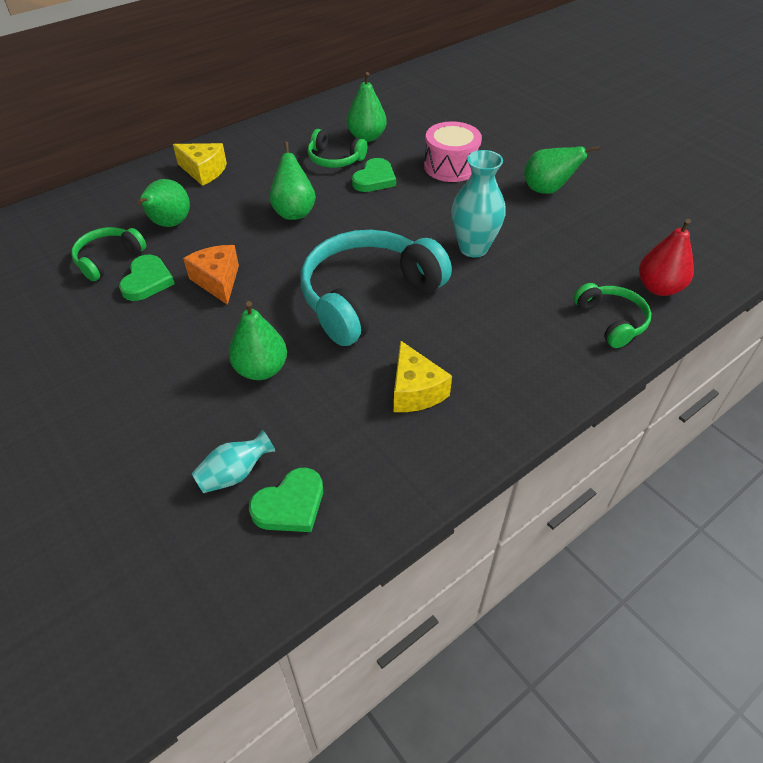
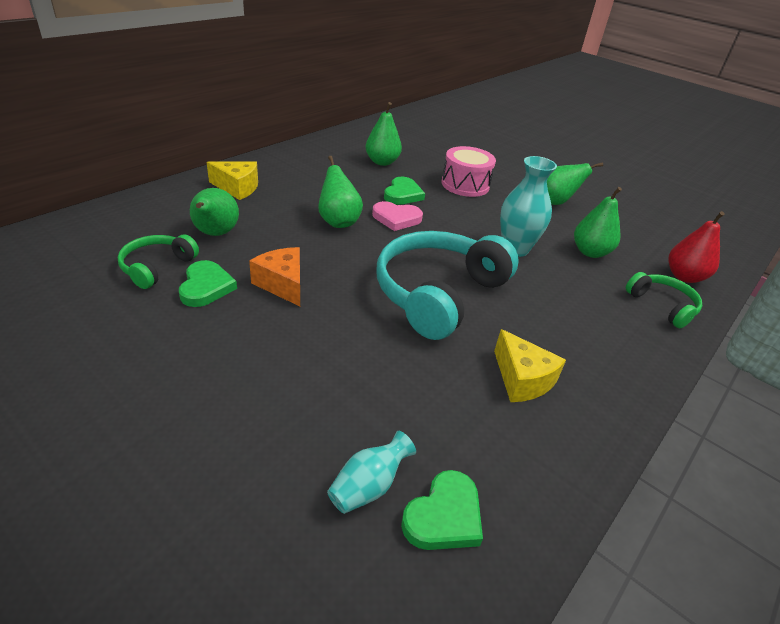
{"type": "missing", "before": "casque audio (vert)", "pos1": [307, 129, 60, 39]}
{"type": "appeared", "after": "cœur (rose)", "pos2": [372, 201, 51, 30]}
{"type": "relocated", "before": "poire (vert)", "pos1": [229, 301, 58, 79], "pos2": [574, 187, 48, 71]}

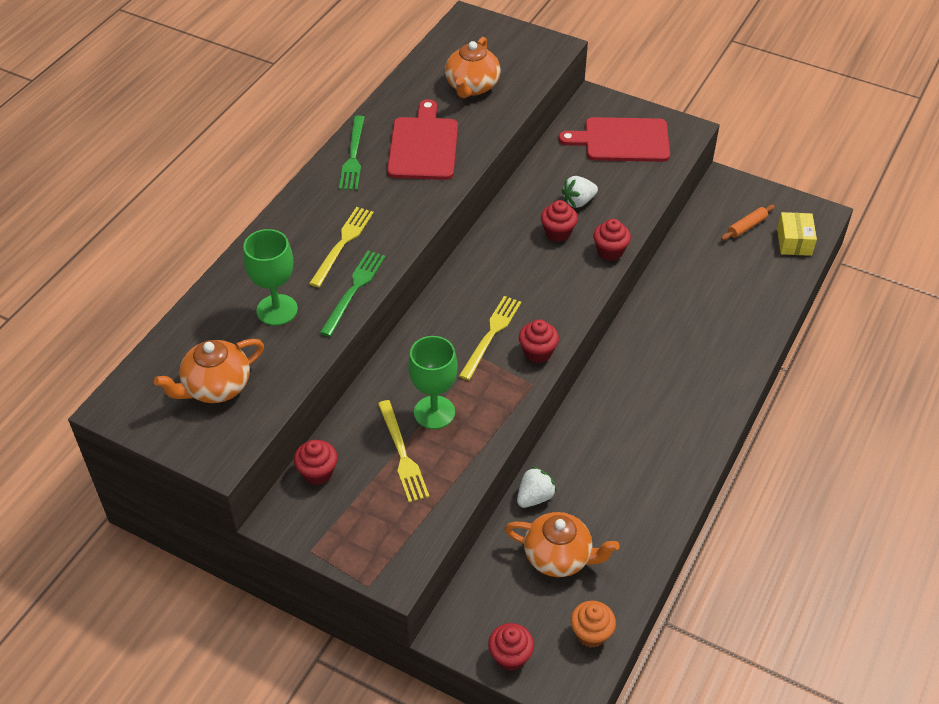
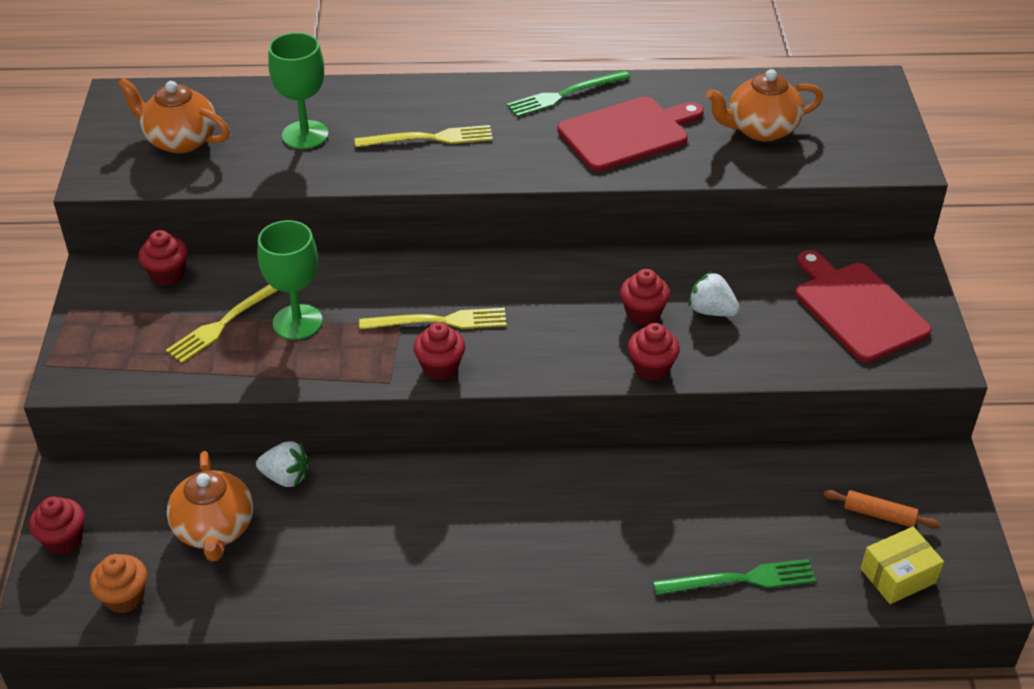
{"type": "relocated", "before": "fourchette (vert)", "pos1": [320, 251, 66, 86], "pos2": [653, 559, 163, 36]}

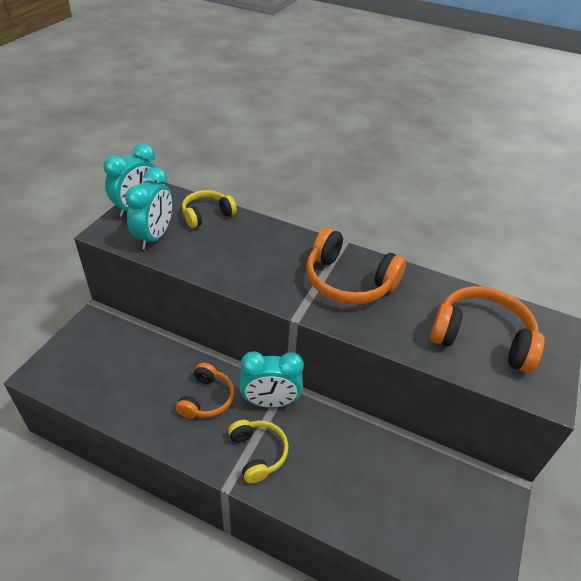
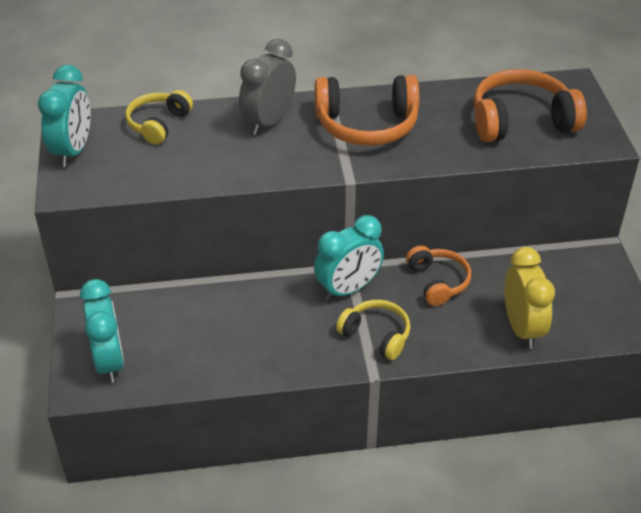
{"type": "appeared", "after": "réveil (gris)", "pos2": [239, 39, 57, 96]}
{"type": "appeared", "after": "réveil (jaune)", "pos2": [504, 247, 51, 102]}
{"type": "relocated", "before": "réveil (turquoise)", "pos1": [125, 167, 47, 83], "pos2": [80, 279, 44, 104]}
{"type": "relocated", "before": "casque audio (orange)", "pos1": [176, 363, 58, 56], "pos2": [406, 246, 65, 60]}

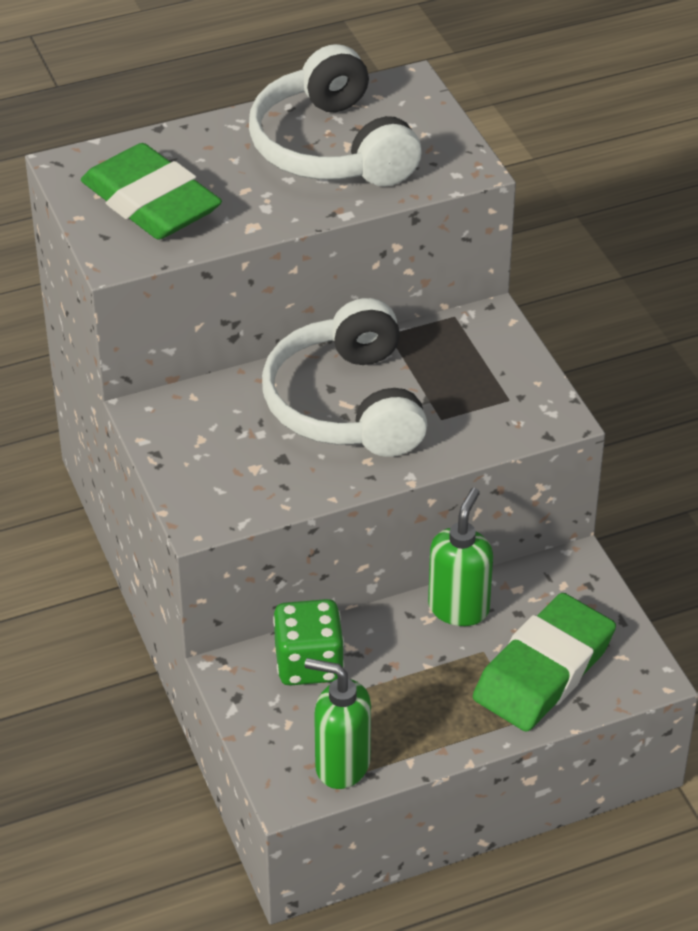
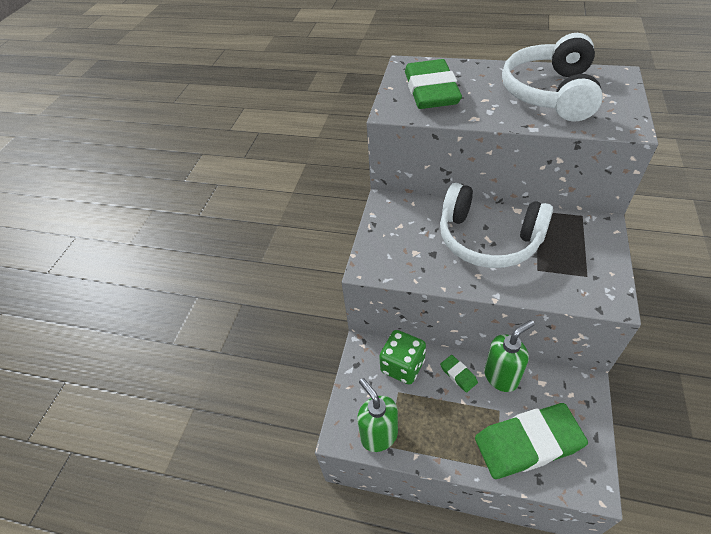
{"type": "appeared", "after": "gomme (vert)", "pos2": [440, 355, 38, 38]}
{"type": "spun", "before": "casque audio (blanc)", "pos1": [262, 298, 165, 159], "pos2": [440, 183, 113, 85], "turn": -90}

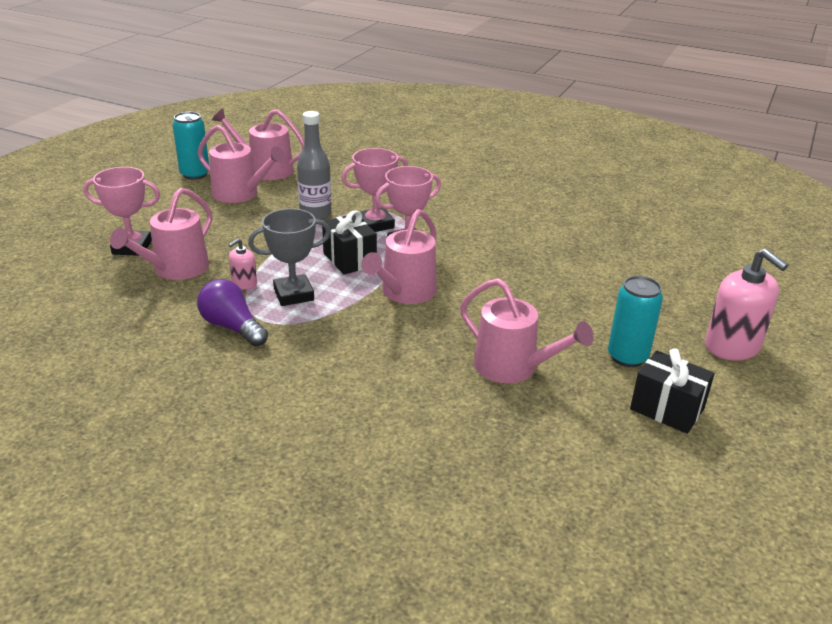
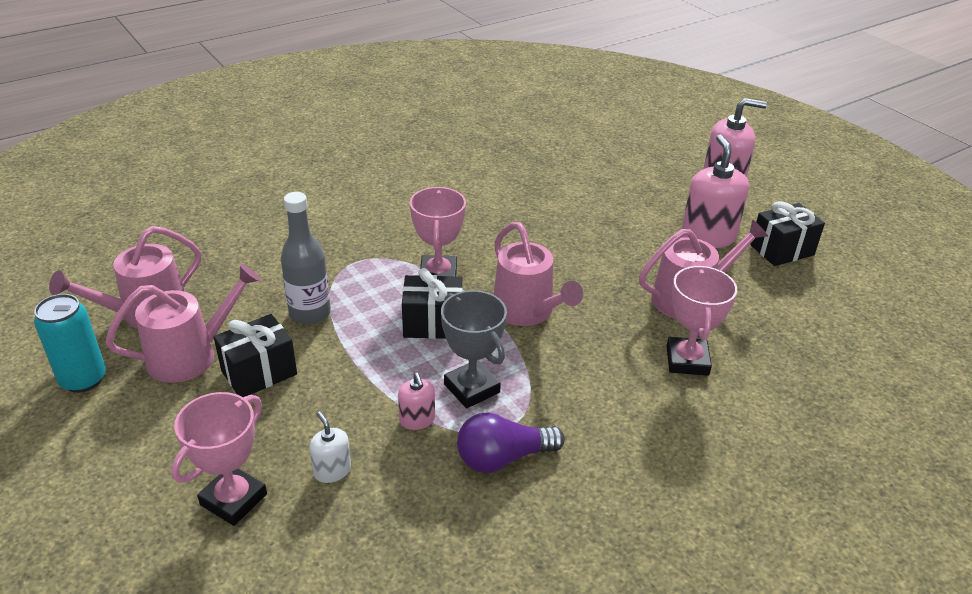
{"type": "appeared", "after": "cadeau (noir)", "pos2": [214, 314, 83, 83]}
{"type": "relocated", "before": "trophée (rose)", "pos1": [341, 148, 67, 84], "pos2": [666, 265, 71, 111]}
{"type": "exchanged", "before": "arrosoir (rose)", "after": "distributeur de savon (blanc)", "pos1": [110, 188, 102, 92], "pos2": [310, 411, 41, 72]}
{"type": "exchanged", "before": "canette (turquoise)", "after": "distributeur de savon (rose)", "pos1": [608, 276, 55, 91], "pos2": [682, 135, 67, 113]}
{"type": "spun", "before": "trophée (gris)", "pos1": [248, 208, 83, 98], "pos2": [441, 290, 66, 118], "turn": -45}

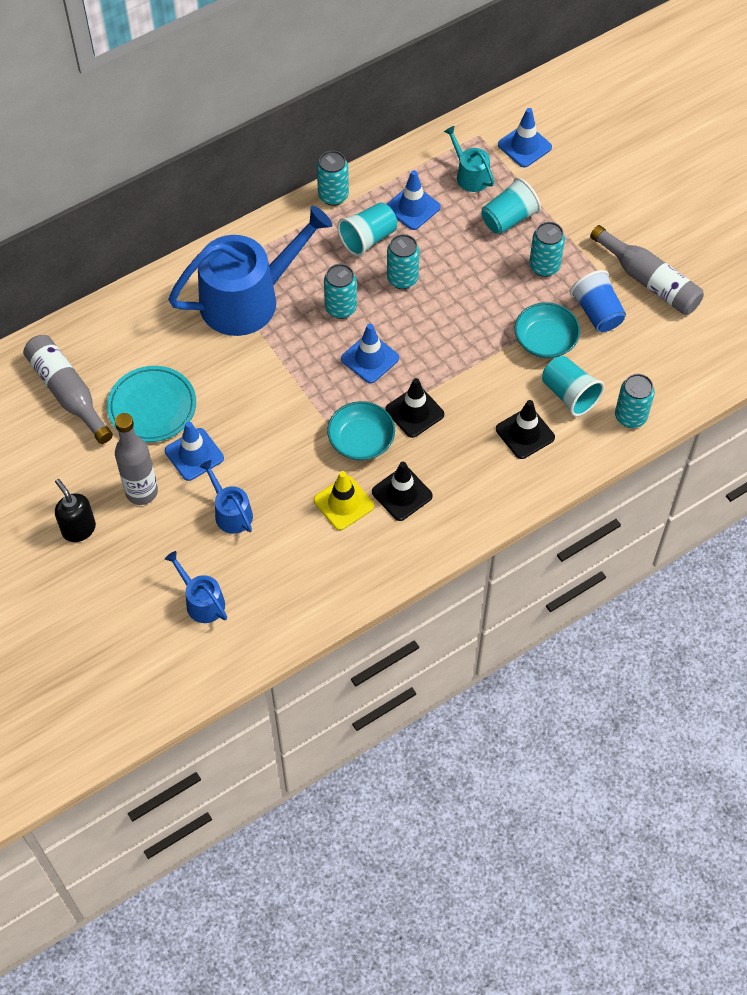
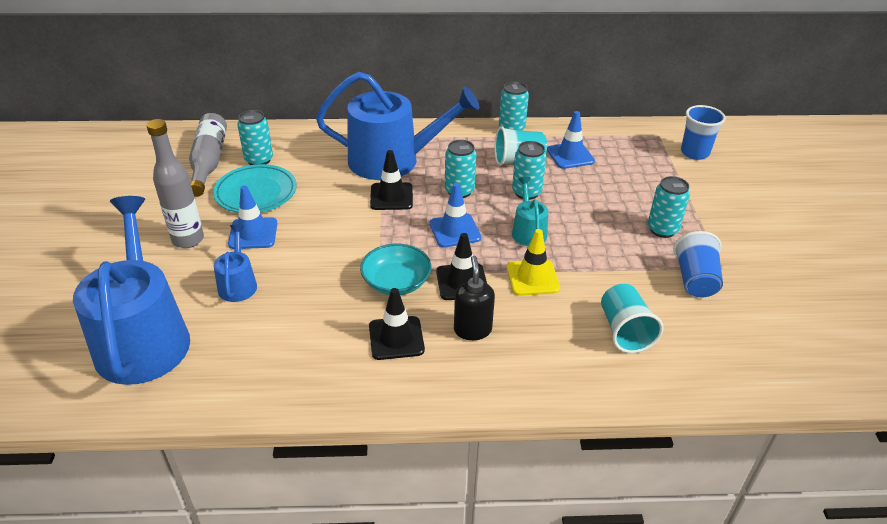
{"type": "missing", "before": "gobelet (turquoise)", "pos1": [481, 178, 60, 56]}
{"type": "missing", "before": "bol (turquoise)", "pos1": [515, 302, 65, 56]}
{"type": "missing", "before": "bouteille (gris)", "pos1": [590, 225, 114, 90]}
{"type": "relocated", "before": "distributeur de savon (noir)", "pos1": [55, 479, 41, 63], "pos2": [454, 256, 41, 84]}
{"type": "relocated", "before": "cône de chantier (jaune)", "pos1": [314, 471, 60, 59], "pos2": [507, 229, 53, 67]}
{"type": "relocated", "before": "arrosoir (turquoise)", "pos1": [444, 126, 51, 66], "pos2": [512, 177, 36, 69]}
{"type": "relocated", "before": "cône de chantier (noir)", "pos1": [496, 400, 59, 59], "pos2": [370, 150, 43, 60]}
{"type": "relocated", "before": "canette (turquoise)", "pos1": [615, 374, 40, 54], "pos2": [237, 110, 36, 55]}
{"type": "exchanged", "before": "cône de chantier (bleu)", "after": "gobelet (bleu)", "pos1": [498, 108, 54, 59], "pos2": [681, 105, 45, 55]}
{"type": "size", "before": "arrosoir (bleu)", "pos1": [165, 551, 62, 72], "pos2": [73, 196, 117, 189], "scale": 2.2}

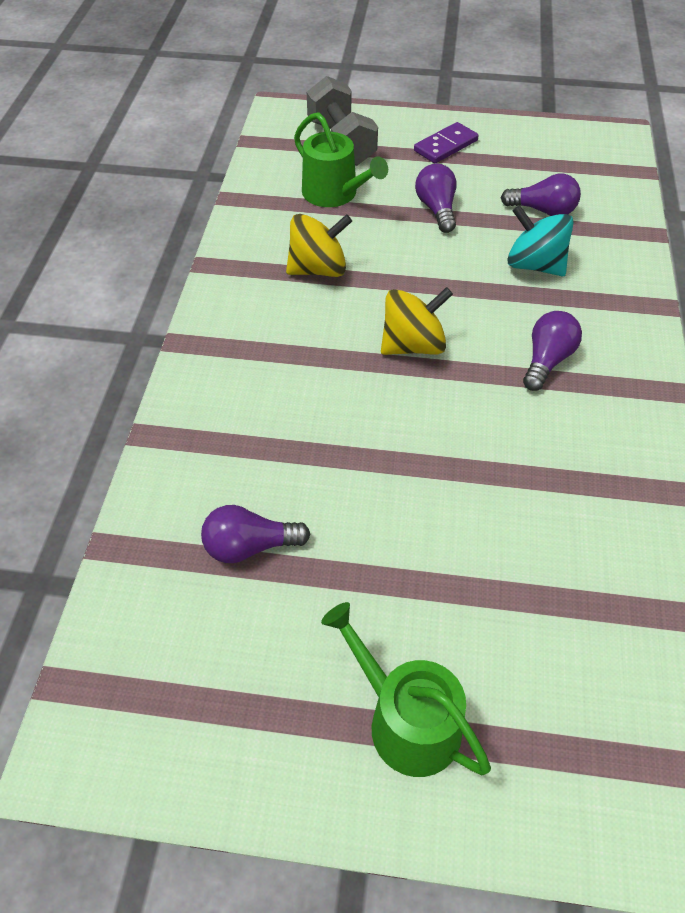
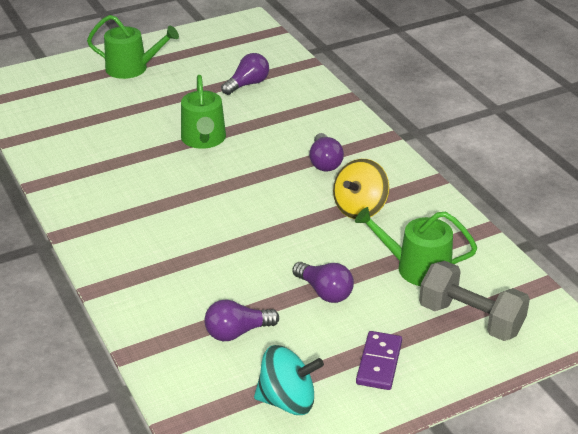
{"type": "missing", "before": "toupie (jaune)", "pos1": [381, 287, 72, 68]}
{"type": "appeared", "after": "arrosoir (vert)", "pos2": [181, 75, 45, 74]}
{"type": "relocated", "before": "toupie (turquoise)", "pos1": [507, 205, 66, 71], "pos2": [254, 345, 70, 70]}
{"type": "relocated", "before": "ampoule (violet)", "pos1": [523, 311, 59, 80], "pos2": [309, 133, 35, 39]}

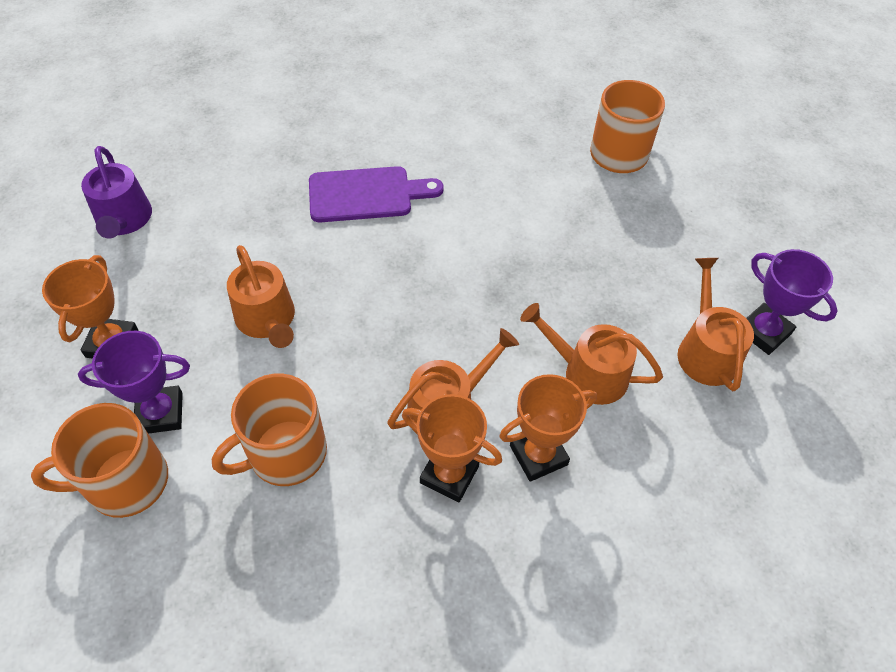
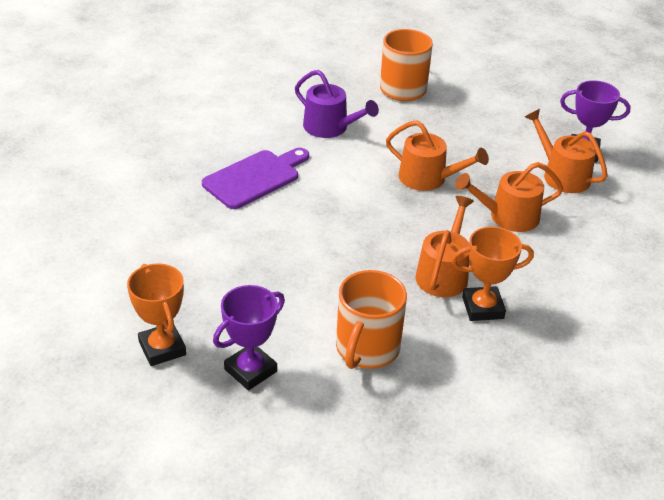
{"type": "missing", "before": "tasse (orange)", "pos1": [31, 403, 137, 115]}
{"type": "missing", "before": "trophée (orange)", "pos1": [499, 374, 98, 108]}
{"type": "relocated", "before": "arrosoir (violet)", "pos1": [81, 146, 71, 93], "pos2": [295, 70, 84, 68]}
{"type": "relocated", "before": "arrosoir (orange)", "pos1": [227, 245, 68, 103], "pos2": [386, 120, 103, 71]}

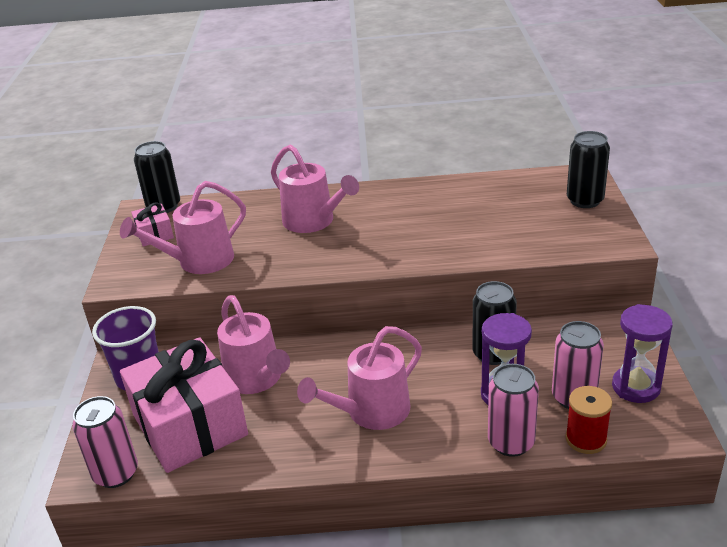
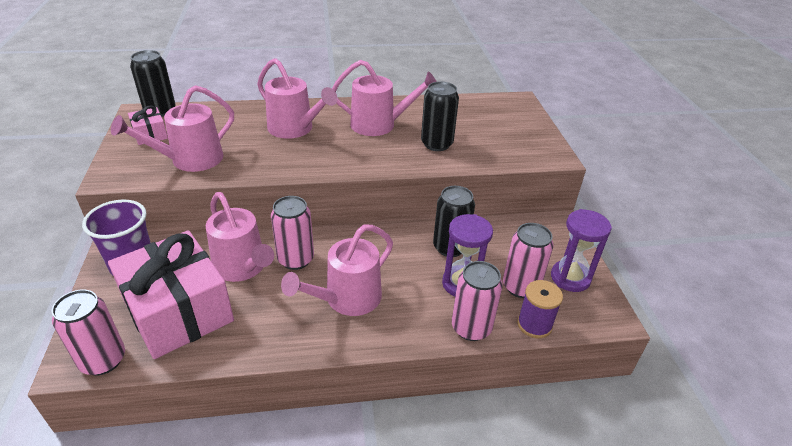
{"type": "appeared", "after": "canette (rose)", "pos2": [271, 196, 43, 74]}
{"type": "appeared", "after": "arrosoir (rose)", "pos2": [332, 60, 105, 76]}
{"type": "relocated", "before": "canette (noir)", "pos1": [567, 131, 43, 77], "pos2": [421, 81, 38, 70]}
{"type": "colour", "before": "bobine (rouge)", "after": "bobine (violet)", "pos1": [565, 386, 47, 68], "pos2": [517, 280, 46, 58]}

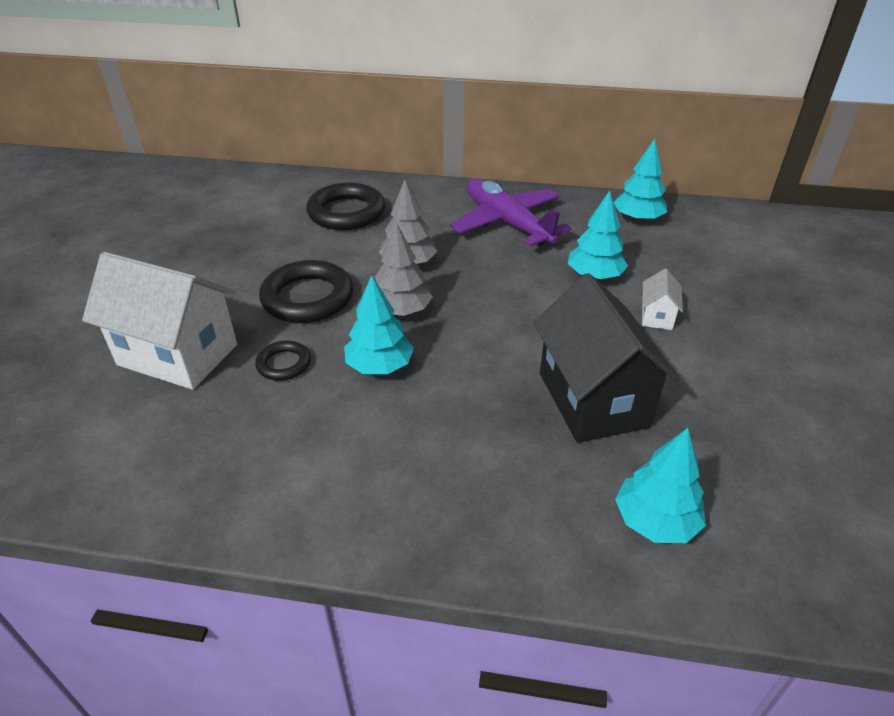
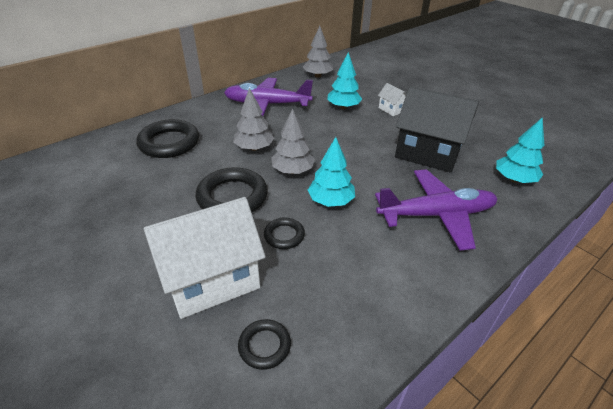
{"type": "appeared", "after": "anneau (noir)", "pos2": [238, 319, 53, 51]}
{"type": "appeared", "after": "avion (violet)", "pos2": [375, 169, 122, 82]}
{"type": "colour", "before": "arbre (turquoise)", "after": "arbre (gris)", "pos1": [614, 139, 53, 83], "pos2": [303, 26, 30, 52]}

